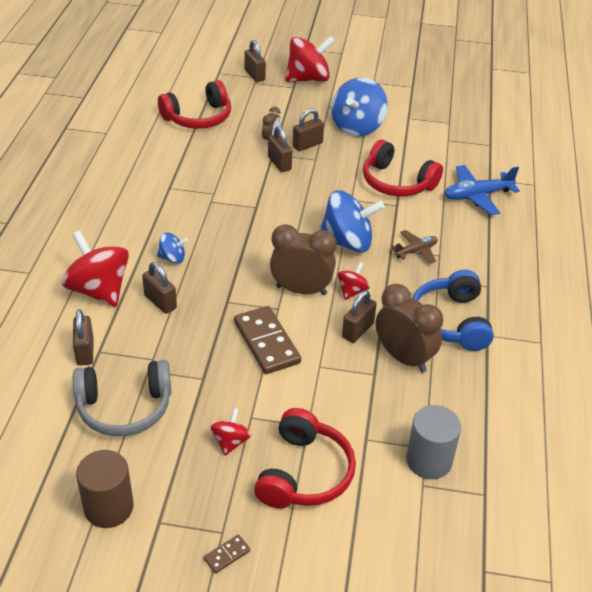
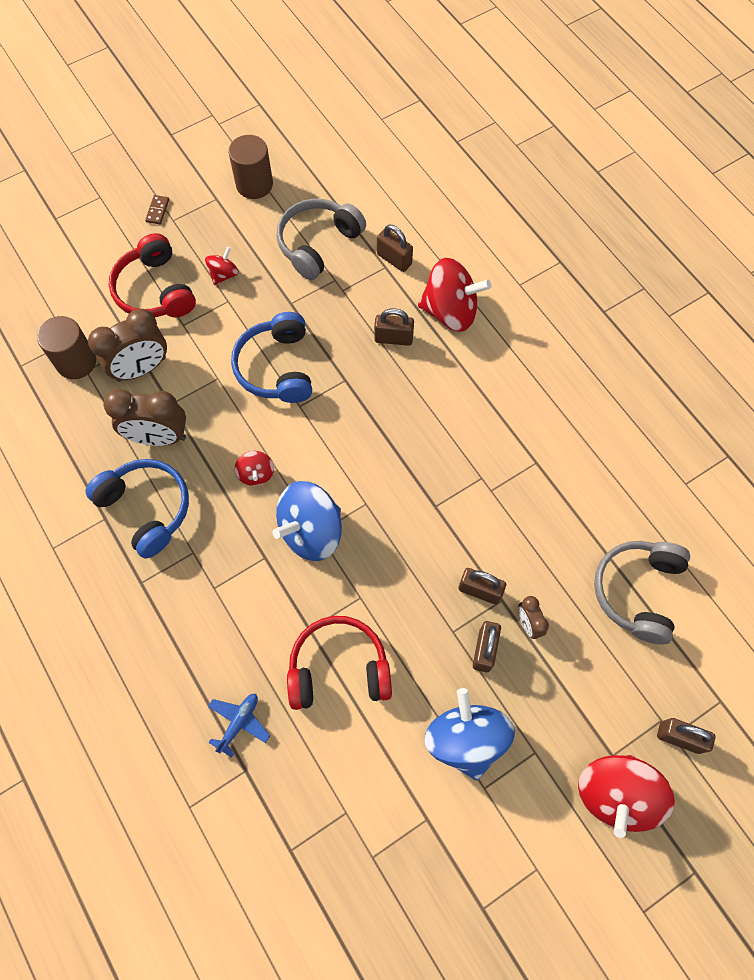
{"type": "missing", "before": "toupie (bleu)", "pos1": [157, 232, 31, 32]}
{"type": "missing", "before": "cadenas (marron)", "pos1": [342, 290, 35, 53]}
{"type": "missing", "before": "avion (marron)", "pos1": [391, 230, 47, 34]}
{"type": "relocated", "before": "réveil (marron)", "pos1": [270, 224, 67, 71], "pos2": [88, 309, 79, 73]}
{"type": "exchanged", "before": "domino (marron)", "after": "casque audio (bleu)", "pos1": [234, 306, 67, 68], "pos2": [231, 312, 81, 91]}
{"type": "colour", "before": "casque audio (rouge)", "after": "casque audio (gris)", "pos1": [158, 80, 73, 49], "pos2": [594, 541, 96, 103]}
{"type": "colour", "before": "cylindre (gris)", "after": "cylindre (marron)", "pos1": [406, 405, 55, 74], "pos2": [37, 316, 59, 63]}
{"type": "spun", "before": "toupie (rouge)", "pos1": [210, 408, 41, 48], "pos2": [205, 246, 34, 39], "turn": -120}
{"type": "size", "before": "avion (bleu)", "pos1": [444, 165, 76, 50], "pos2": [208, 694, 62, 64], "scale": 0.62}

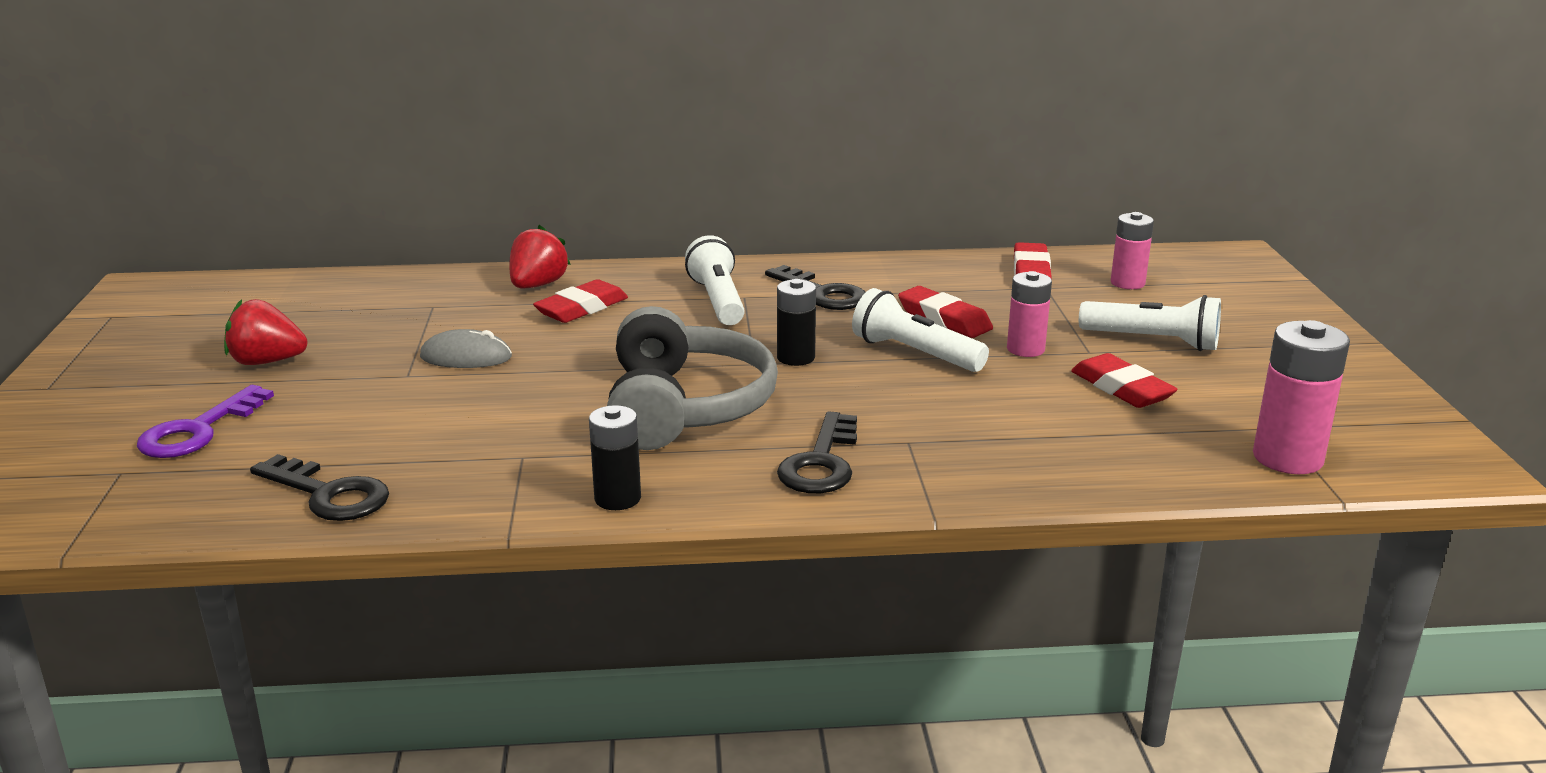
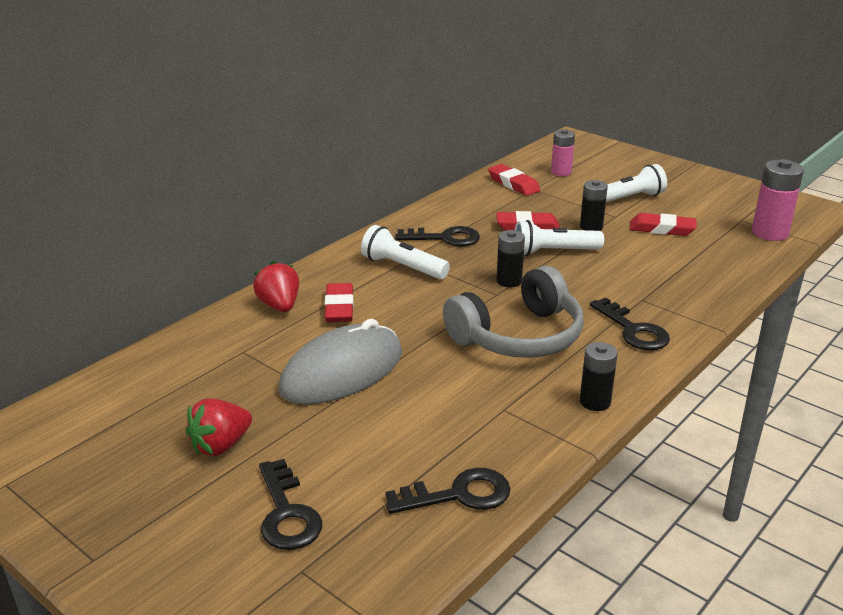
{"type": "colour", "before": "clé (violet)", "after": "clé (noir)", "pos1": [137, 385, 137, 73], "pos2": [259, 459, 63, 91]}
{"type": "colour", "before": "pile (rose)", "after": "pile (noir)", "pos1": [1007, 271, 45, 86], "pos2": [580, 180, 28, 51]}
{"type": "spun", "before": "casque audio (gris)", "pos1": [607, 306, 171, 144], "pos2": [443, 266, 141, 92], "turn": 105}
{"type": "size", "before": "souris (gris)", "pos1": [420, 329, 92, 39], "pos2": [278, 319, 124, 85], "scale": 1.99}

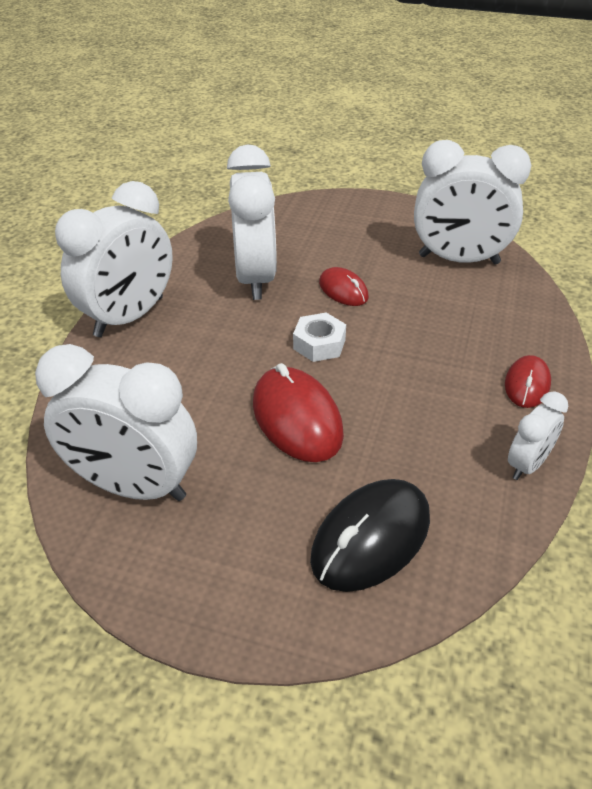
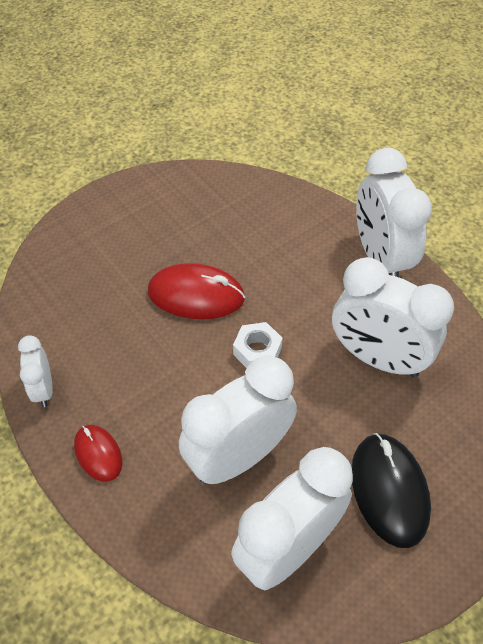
{"type": "missing", "before": "souris (rouge)", "pos1": [319, 267, 50, 39]}
{"type": "relocated", "before": "réveil (blanc)", "pos1": [35, 344, 162, 157], "pos2": [179, 356, 118, 128]}
{"type": "relocated", "before": "souris (noir)", "pos1": [310, 479, 120, 113], "pos2": [351, 433, 80, 115]}

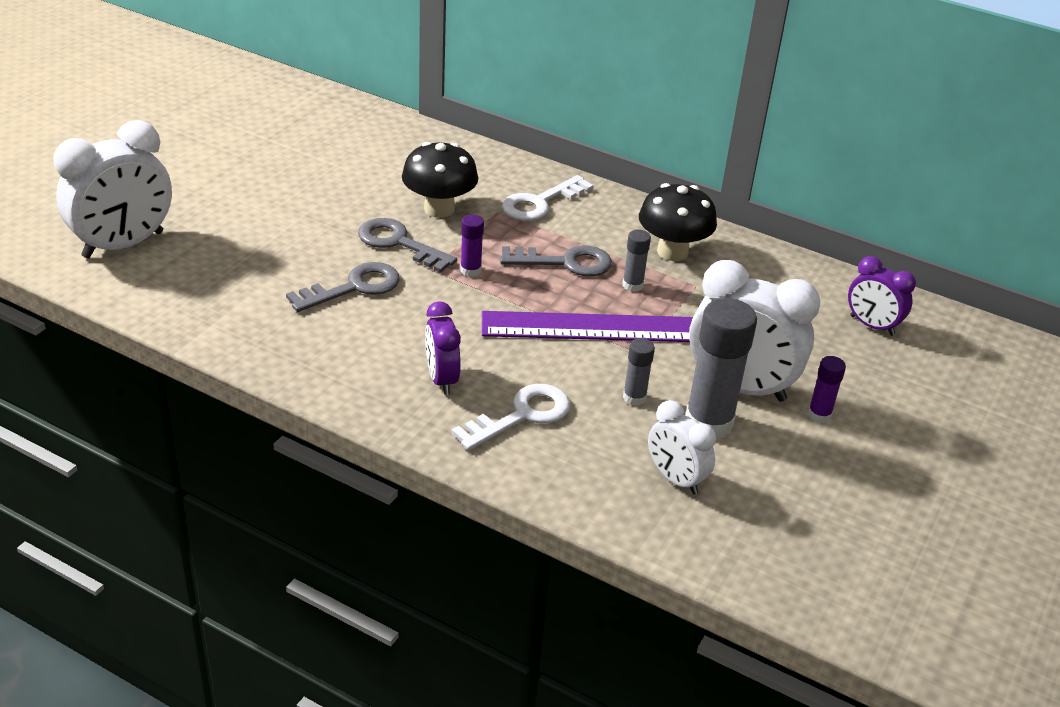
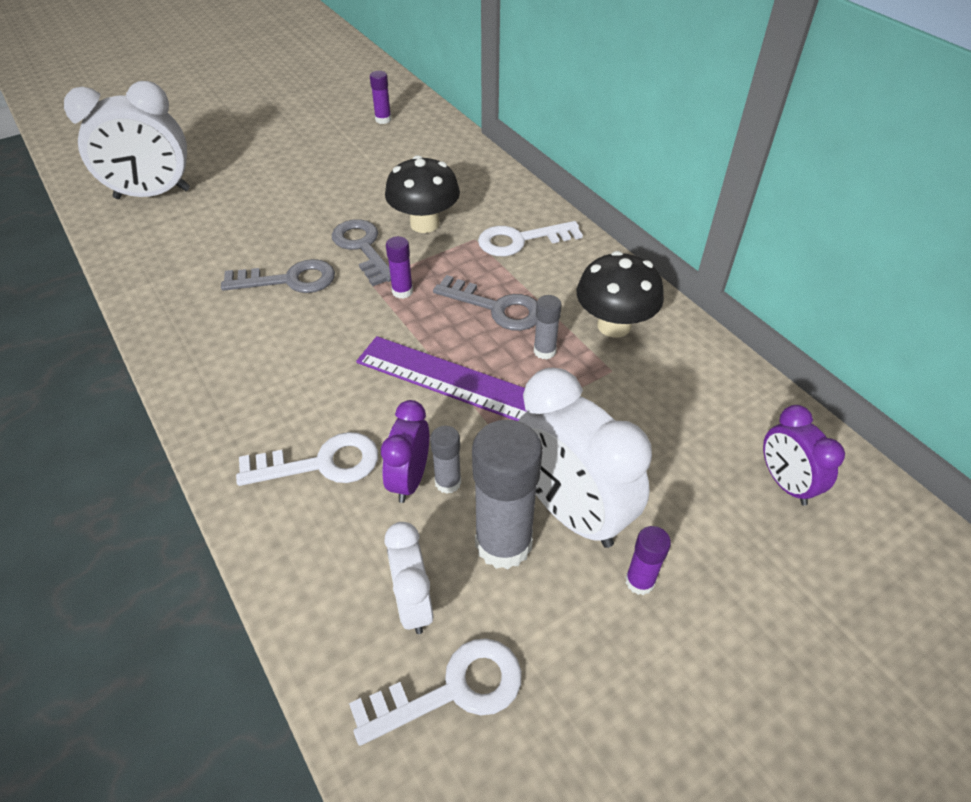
{"type": "appeared", "after": "clé (blanc)", "pos2": [349, 638, 173, 108]}
{"type": "appeared", "after": "bâton de colle (violet)", "pos2": [370, 71, 22, 53]}
{"type": "relocated", "before": "réveil (violet)", "pos1": [425, 301, 36, 94], "pos2": [381, 400, 48, 103]}

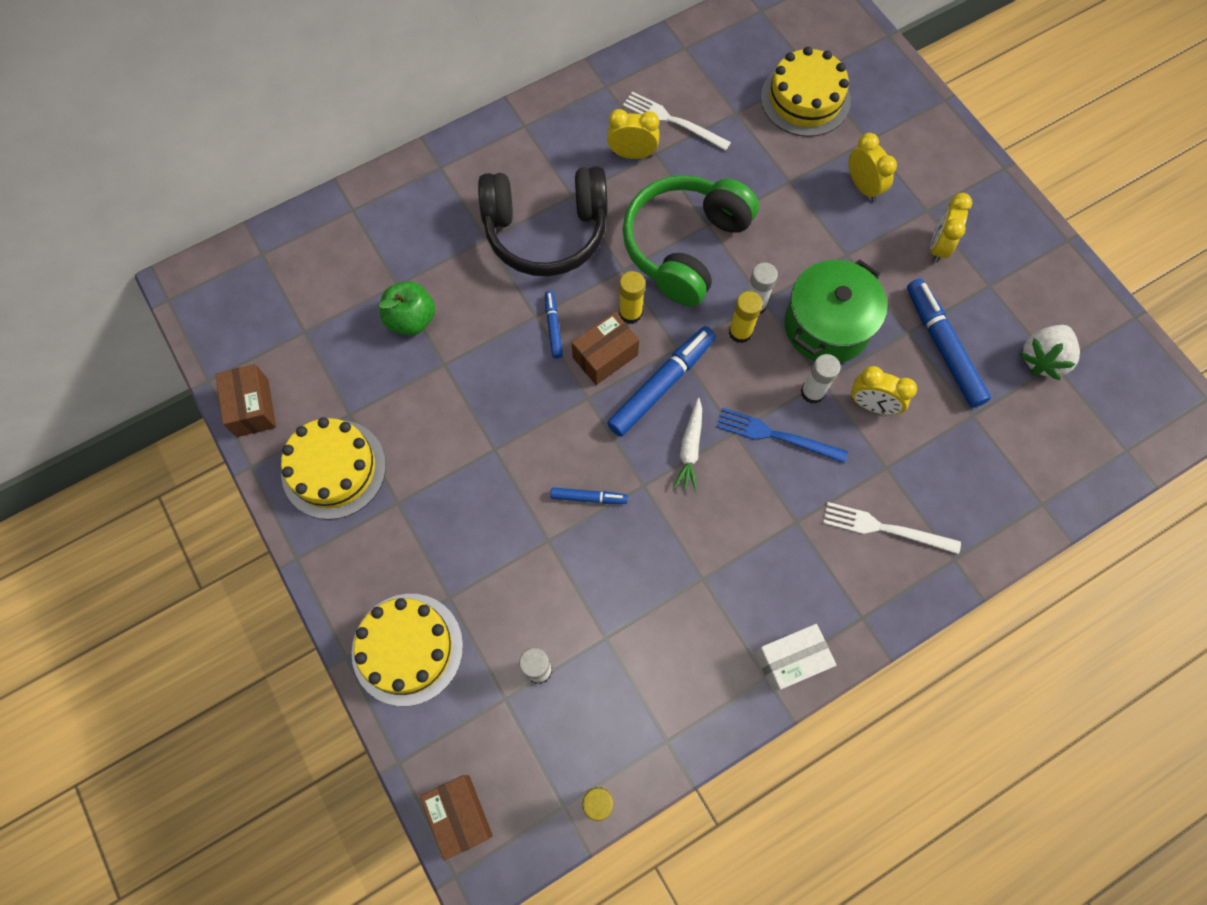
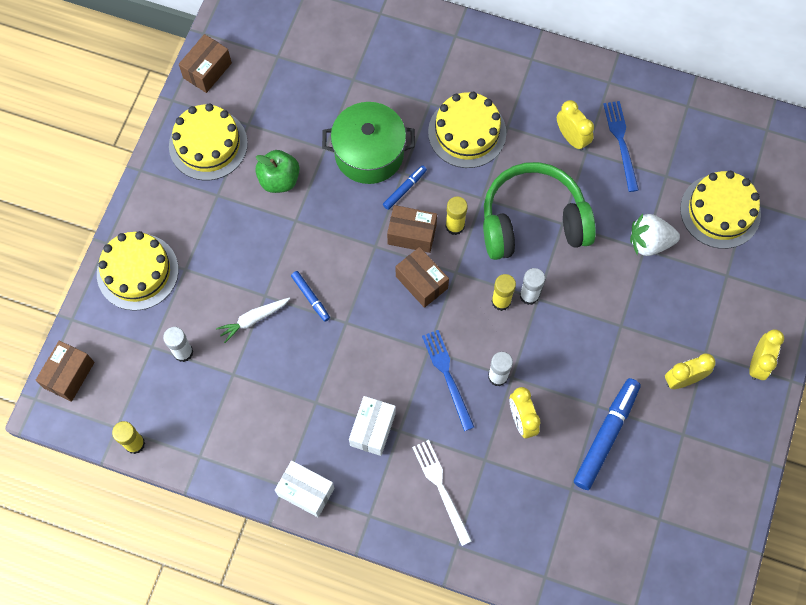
{"type": "appeared", "after": "boîte (blanc)", "pos2": [349, 396, 47, 60]}
{"type": "relocated", "before": "pomme (vert)", "pos1": [379, 281, 56, 55], "pos2": [255, 150, 45, 43]}
{"type": "relocated", "before": "carotte (blanc)", "pos1": [673, 398, 29, 94], "pos2": [216, 297, 74, 46]}
{"type": "relocated", "before": "marmite (vert)", "pos1": [784, 259, 103, 104], "pos2": [322, 102, 93, 82]}
{"type": "relocated", "before": "réveil (jaune)", "pos1": [848, 133, 49, 69], "pos2": [749, 329, 35, 51]}
{"type": "relocated", "before": "fraise (blanc)", "pos1": [1020, 325, 60, 55], "pos2": [630, 214, 50, 42]}
{"type": "exchanged", "before": "casque audio (noir)", "after": "gâteau (jaune)", "pos1": [478, 166, 130, 110], "pos2": [428, 92, 78, 76]}
{"type": "exchanged", "before": "feutre (bleu)", "after": "boîte (marron)", "pos1": [607, 326, 109, 111], "pos2": [396, 247, 53, 61]}
{"type": "colour", "before": "fourchette (blanc)", "after": "fourchette (bleu)", "pos1": [623, 91, 108, 60], "pos2": [603, 101, 36, 91]}

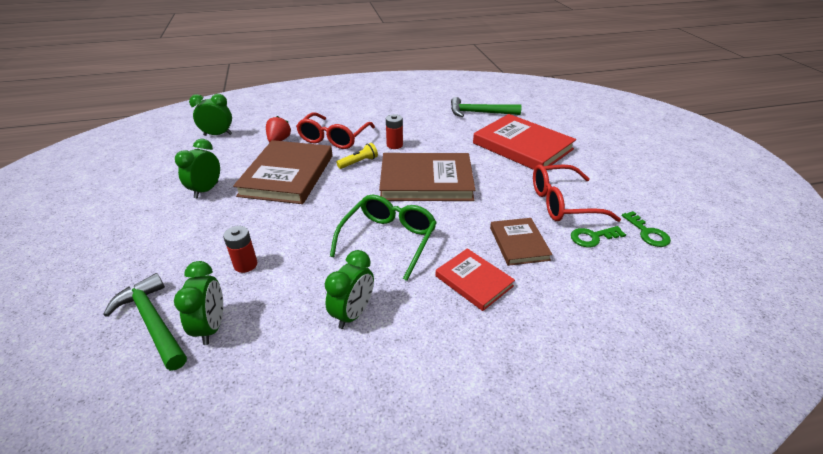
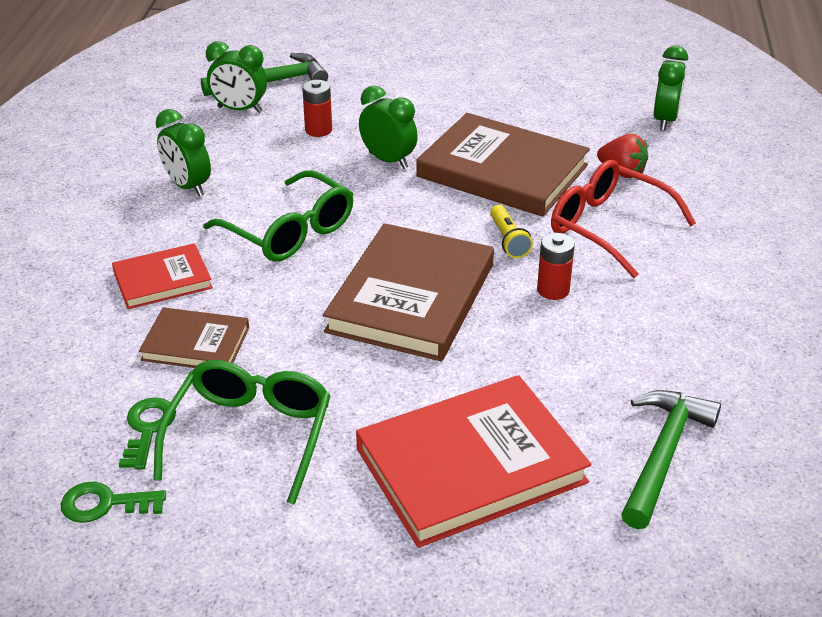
{"type": "relocated", "before": "réveil (vert)", "pos1": [175, 139, 45, 59], "pos2": [359, 85, 59, 84]}
{"type": "colour", "before": "lunettes (rouge)", "after": "lunettes (vert)", "pos1": [533, 164, 88, 58], "pos2": [153, 360, 178, 145]}

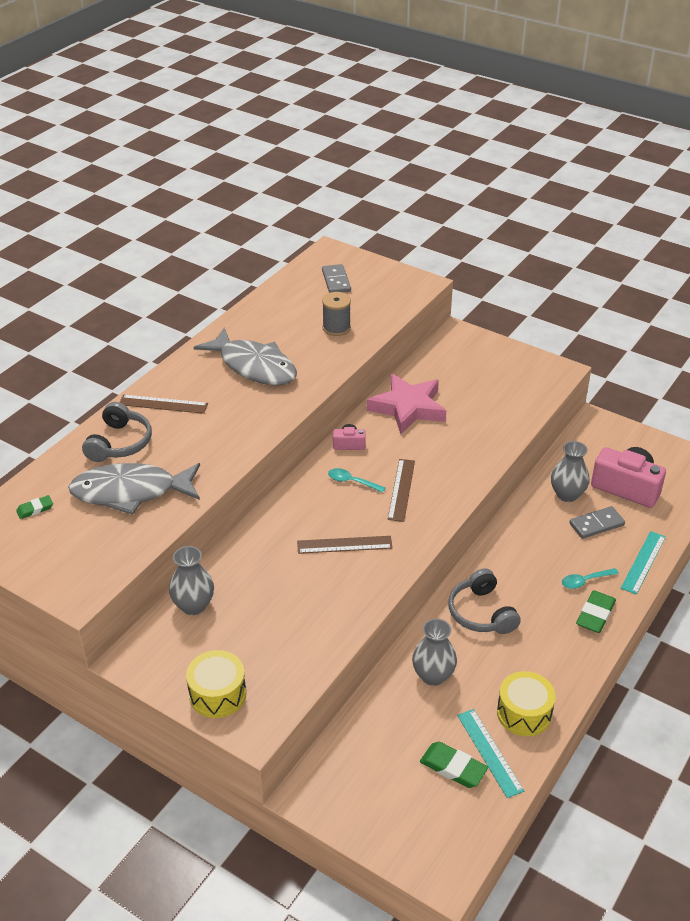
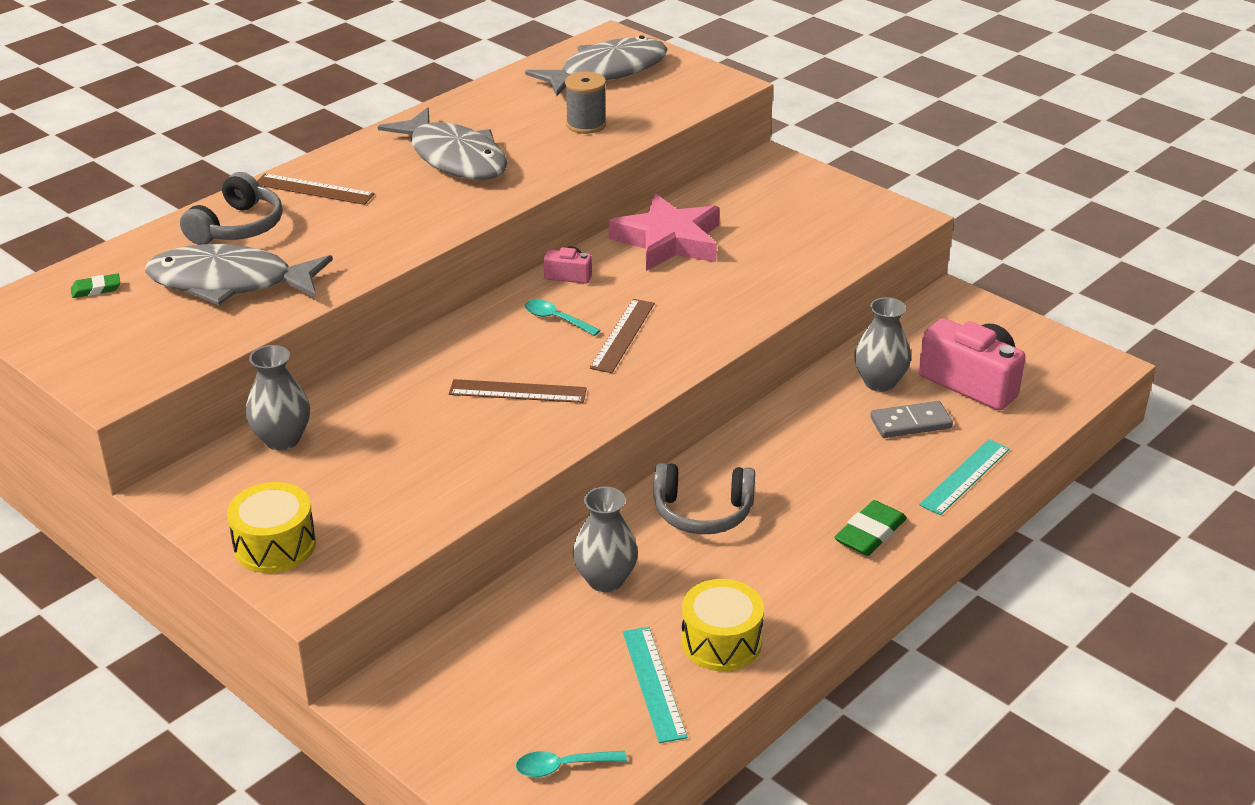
{"type": "missing", "before": "gomme (vert)", "pos1": [420, 742, 68, 46]}
{"type": "relocated", "before": "cuillère (turquoise)", "pos1": [562, 568, 57, 21], "pos2": [516, 751, 111, 26]}
{"type": "exchanged", "before": "domino (gris)", "after": "poisson (gris)", "pos1": [322, 264, 29, 29], "pos2": [525, 36, 143, 60]}
{"type": "spun", "before": "casque audio (gris)", "pos1": [448, 568, 73, 66], "pos2": [653, 463, 102, 71], "turn": -75}

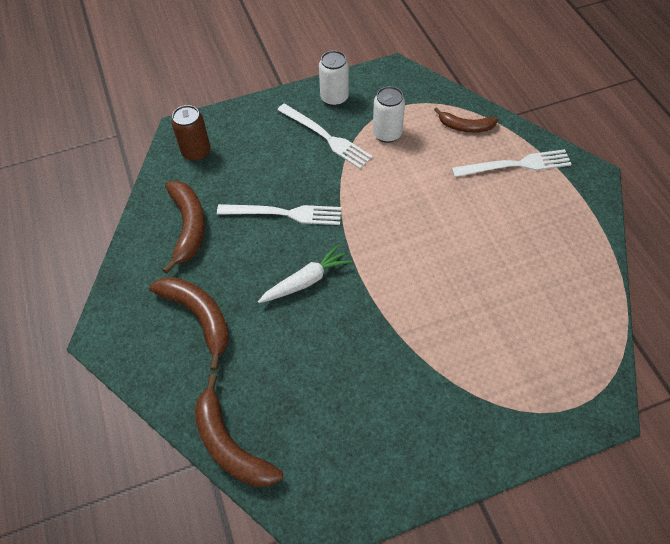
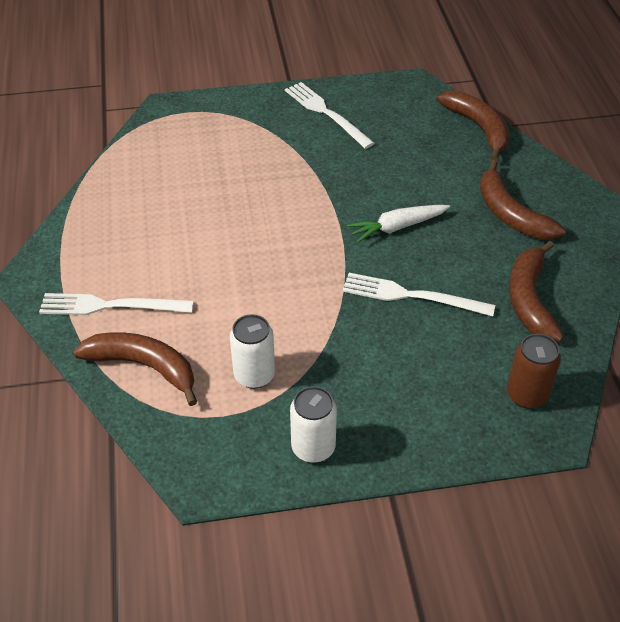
{"type": "relocated", "before": "fourchette (blanc)", "pos1": [278, 104, 95, 65], "pos2": [285, 82, 90, 67]}
{"type": "size", "before": "banane (marron)", "pos1": [434, 107, 64, 26], "pos2": [73, 332, 124, 74], "scale": 1.57}

